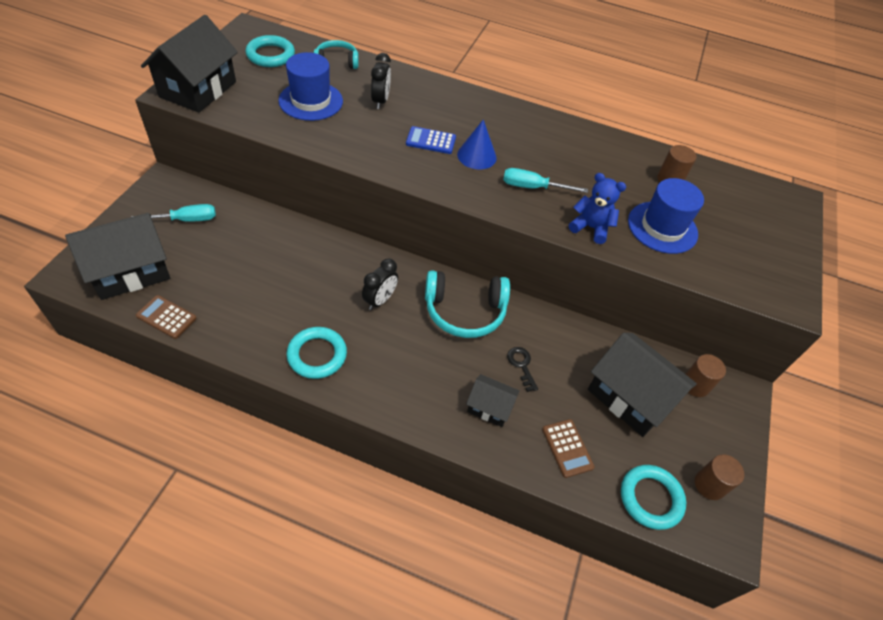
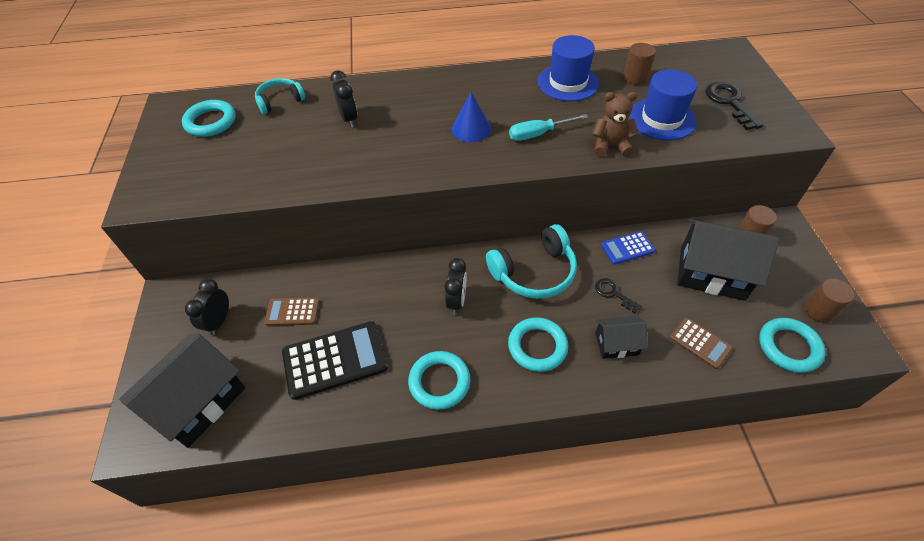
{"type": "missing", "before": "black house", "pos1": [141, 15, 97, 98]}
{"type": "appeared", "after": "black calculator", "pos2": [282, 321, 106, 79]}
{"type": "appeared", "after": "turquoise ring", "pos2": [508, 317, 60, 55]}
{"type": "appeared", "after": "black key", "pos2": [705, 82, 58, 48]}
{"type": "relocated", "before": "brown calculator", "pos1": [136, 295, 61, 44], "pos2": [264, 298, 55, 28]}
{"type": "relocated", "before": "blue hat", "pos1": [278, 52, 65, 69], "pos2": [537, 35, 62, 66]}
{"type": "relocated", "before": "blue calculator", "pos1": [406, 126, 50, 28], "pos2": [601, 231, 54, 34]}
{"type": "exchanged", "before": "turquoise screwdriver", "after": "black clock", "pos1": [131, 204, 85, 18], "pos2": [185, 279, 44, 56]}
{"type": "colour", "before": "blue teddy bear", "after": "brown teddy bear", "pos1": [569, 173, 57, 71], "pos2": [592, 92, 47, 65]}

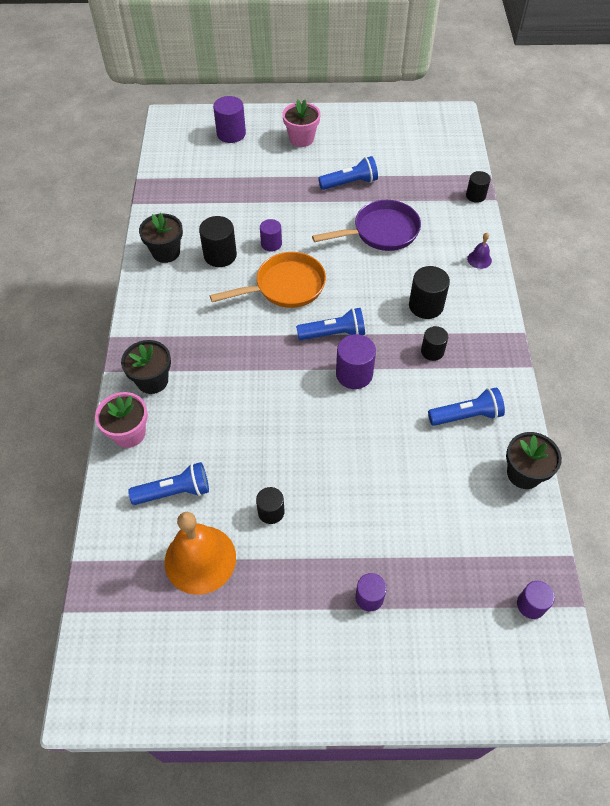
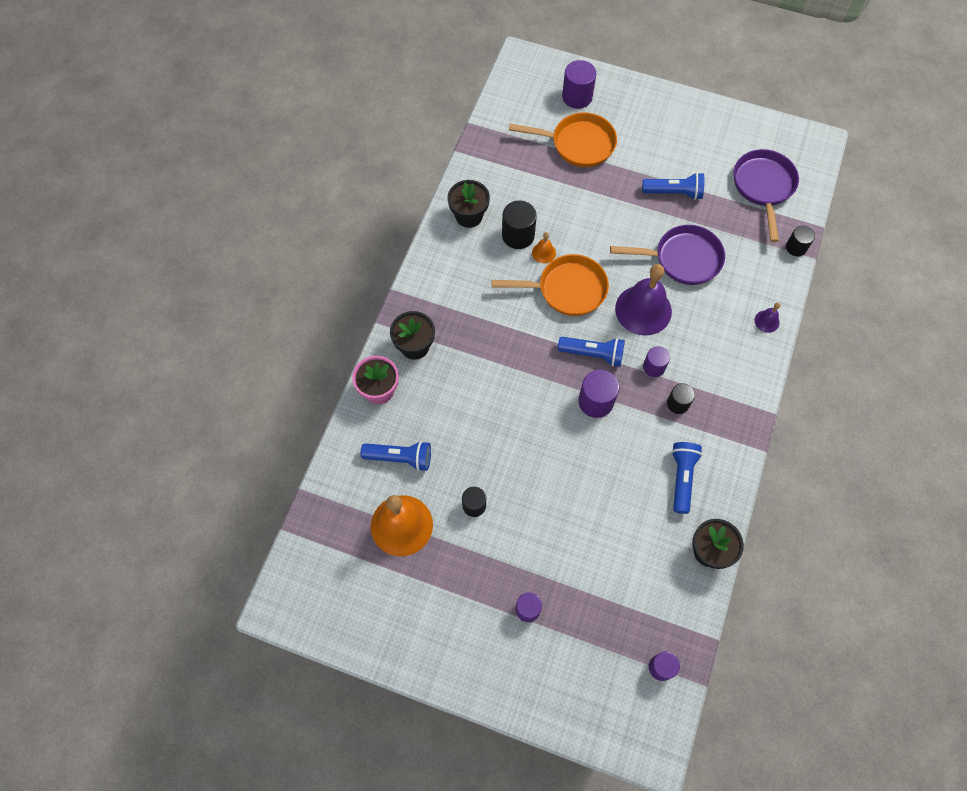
{"type": "missing", "before": "pink flower pot", "pos1": [282, 99, 39, 48]}
{"type": "missing", "before": "black cylinder", "pos1": [409, 266, 41, 53]}
{"type": "appeared", "after": "orange pan", "pos2": [509, 112, 108, 55]}
{"type": "appeared", "after": "orange bell", "pos2": [532, 232, 24, 31]}
{"type": "appeared", "after": "purple bell", "pos2": [615, 264, 57, 72]}
{"type": "appeared", "after": "purple pan", "pos2": [734, 149, 65, 93]}
{"type": "relocated", "before": "purple cylinder", "pos1": [260, 219, 22, 32], "pos2": [643, 346, 27, 31]}
{"type": "spun", "before": "blue flashlight", "pos1": [428, 387, 77, 39], "pos2": [671, 442, 31, 72], "turn": -90}

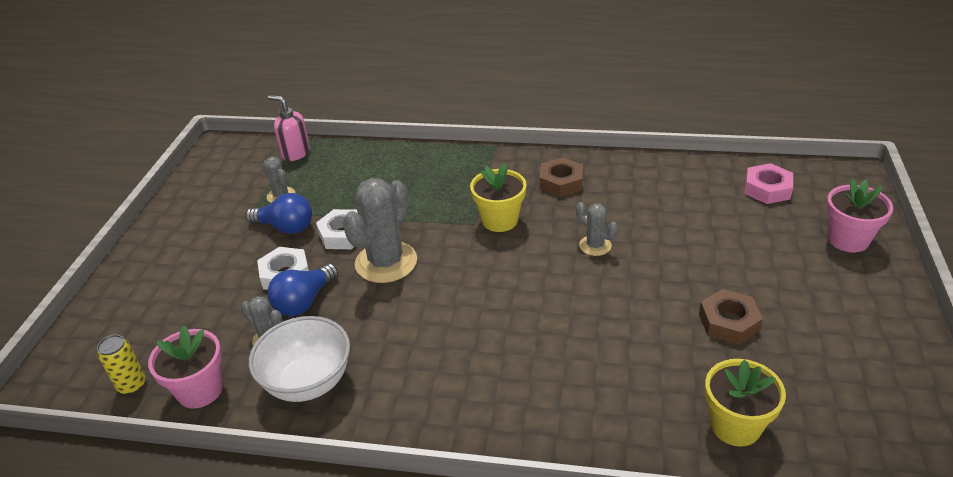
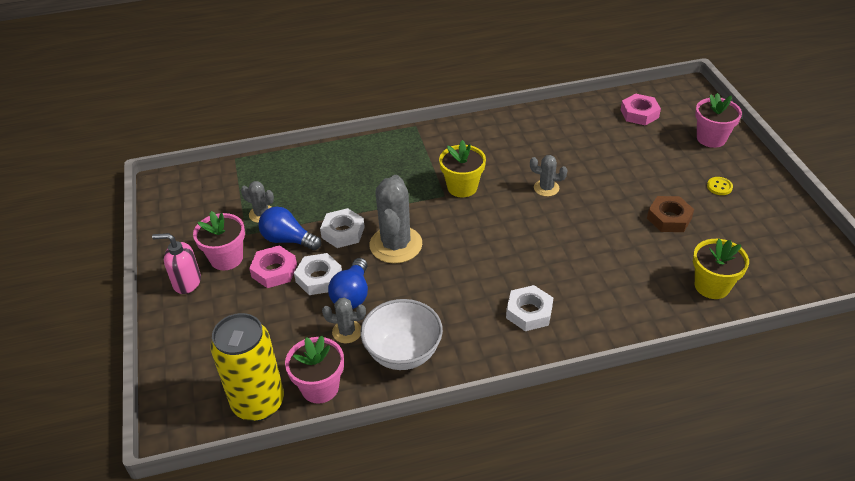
{"type": "missing", "before": "brown nut", "pos1": [539, 157, 44, 40]}
{"type": "appeared", "after": "pink flower pot", "pos2": [193, 211, 52, 59]}
{"type": "appeared", "after": "pink nut", "pos2": [249, 245, 48, 43]}
{"type": "appeared", "after": "white nut", "pos2": [506, 285, 47, 46]}
{"type": "appeared", "after": "yellow button", "pos2": [707, 177, 26, 18]}
{"type": "relocated", "before": "pink soap dispenser", "pos1": [268, 95, 42, 66], "pos2": [152, 233, 49, 61]}
{"type": "spun", "before": "blue light bulb", "pos1": [246, 193, 66, 41], "pos2": [258, 207, 63, 43], "turn": -150}
{"type": "size", "before": "yellow can", "pos1": [97, 335, 49, 60], "pos2": [211, 313, 73, 108], "scale": 2.11}

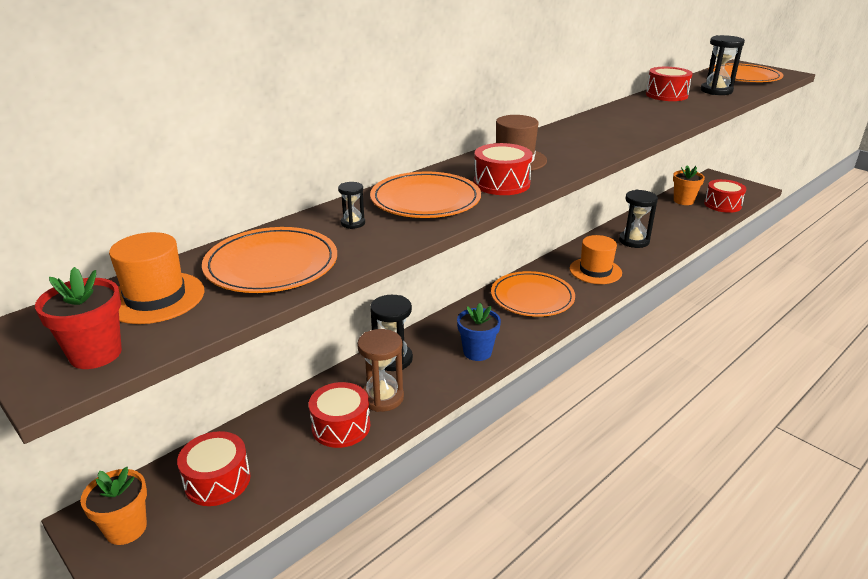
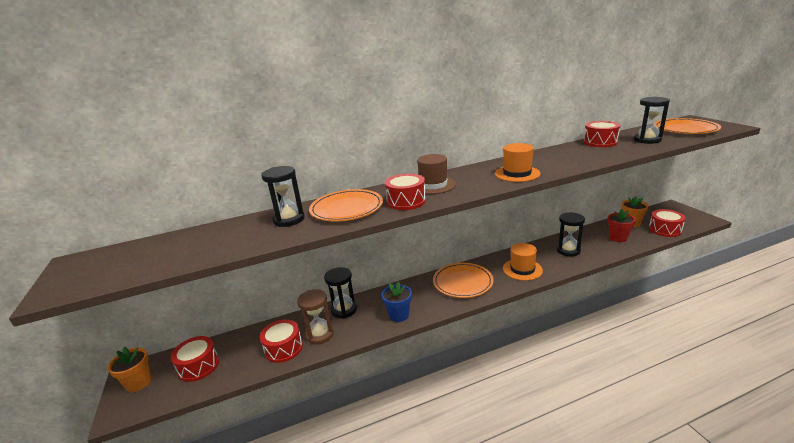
{"type": "missing", "before": "orange plate", "pos1": [202, 227, 135, 66]}
{"type": "relocated", "before": "red flower pot", "pos1": [35, 267, 87, 102], "pos2": [608, 209, 28, 33]}
{"type": "relocated", "before": "orange hat", "pos1": [109, 232, 95, 92], "pos2": [495, 143, 46, 39]}
{"type": "size", "before": "black hourglass", "pos1": [338, 182, 27, 47], "pos2": [261, 166, 44, 61], "scale": 2.01}

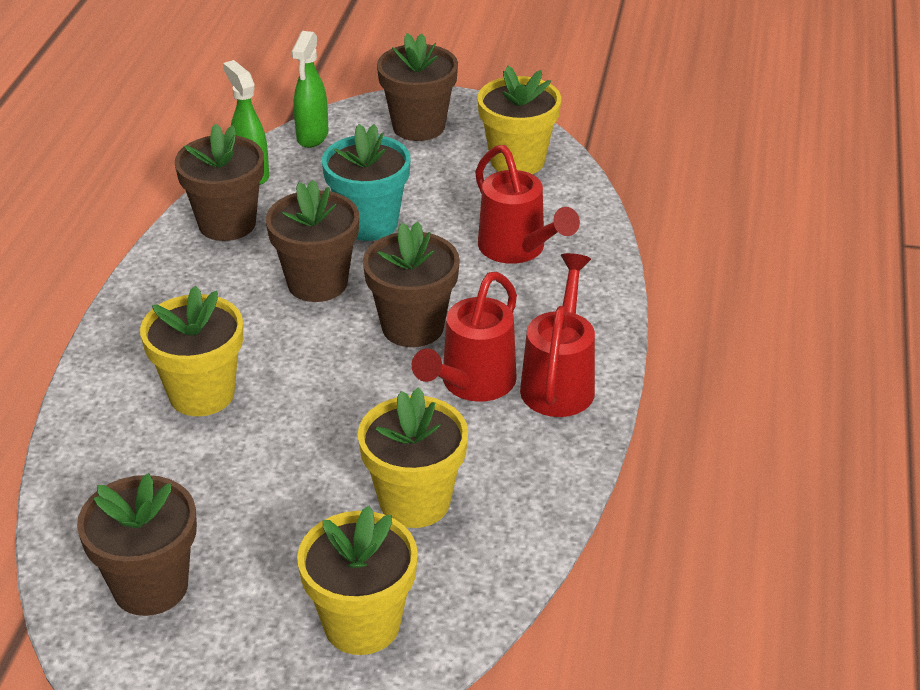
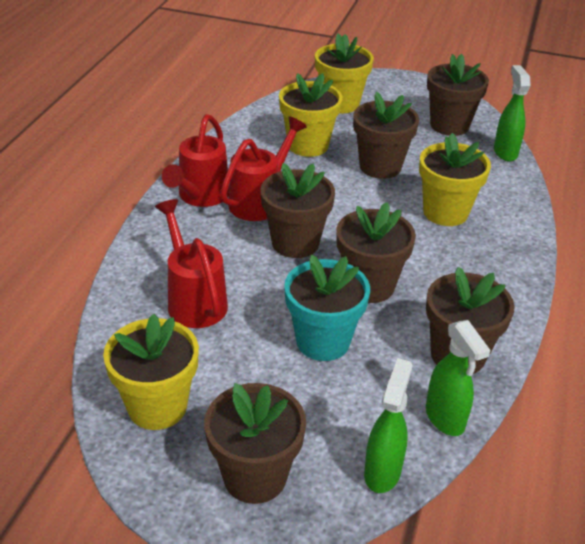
{"type": "appeared", "after": "brown flower pot", "pos2": [353, 92, 66, 87]}
{"type": "appeared", "after": "green spray bottle", "pos2": [494, 65, 37, 97]}

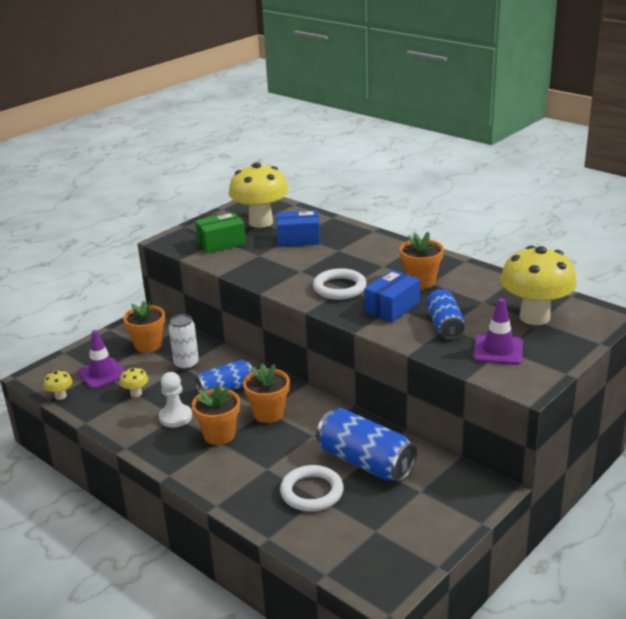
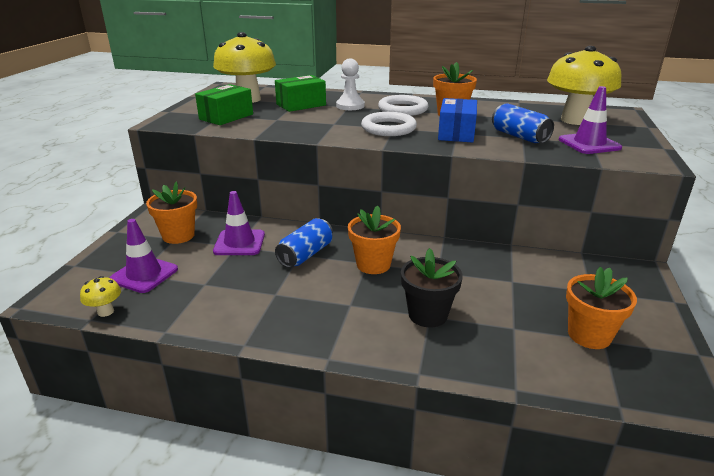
{"type": "missing", "before": "yellow mushroom", "pos1": [120, 367, 28, 30]}
{"type": "missing", "before": "blue can", "pos1": [317, 408, 100, 74]}
{"type": "appeared", "after": "black flower pot", "pos2": [401, 248, 62, 80]}
{"type": "relocated", "before": "white pawn", "pos1": [159, 372, 33, 55], "pos2": [336, 59, 29, 51]}
{"type": "relocated", "before": "orange flower pot", "pos1": [192, 383, 48, 62], "pos2": [566, 267, 71, 82]}
{"type": "relocated", "before": "white ring", "pos1": [280, 465, 64, 47], "pos2": [378, 95, 50, 21]}
{"type": "exchanged", "before": "white can", "after": "purple traffic cone", "pos1": [169, 314, 30, 56], "pos2": [213, 191, 52, 64]}
{"type": "colour", "before": "blue box", "after": "green box", "pos1": [276, 210, 44, 37], "pos2": [275, 75, 51, 37]}

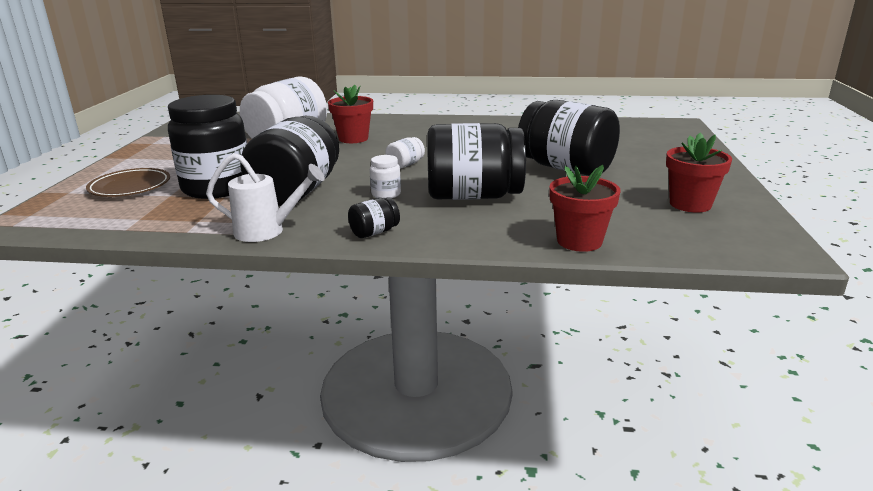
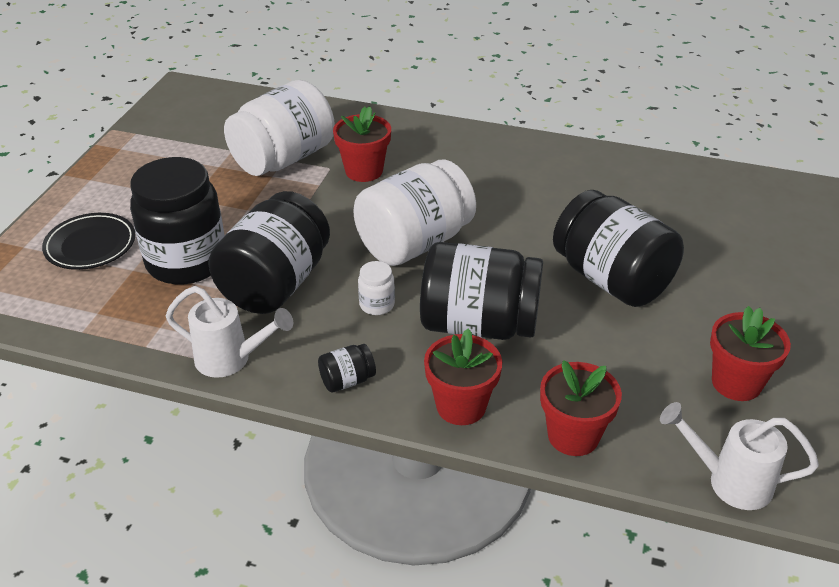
{"type": "appeared", "after": "red flower pot", "pos2": [424, 329, 78, 96]}
{"type": "appeared", "after": "white watering can", "pos2": [660, 402, 159, 108]}
{"type": "colour", "before": "brown plate", "after": "black plate", "pos1": [86, 168, 84, 29], "pos2": [42, 213, 93, 57]}
{"type": "size", "before": "white jar", "pos1": [385, 137, 40, 32], "pos2": [353, 159, 123, 107], "scale": 2.41}

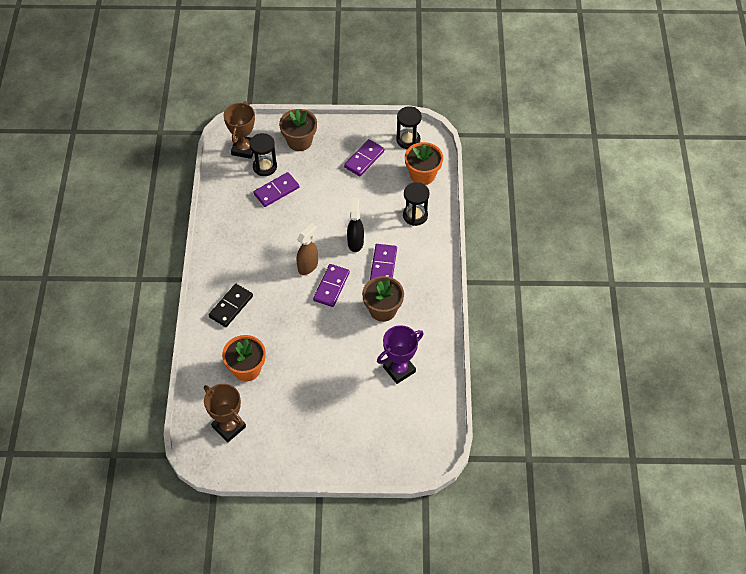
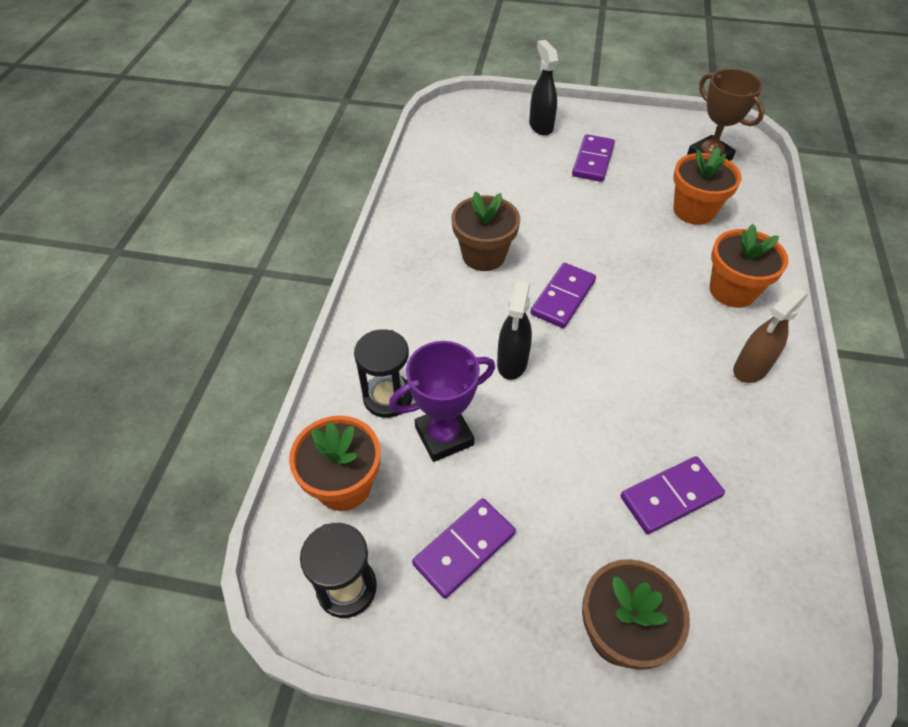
{"type": "missing", "before": "brown trophy", "pos1": [224, 101, 31, 58]}
{"type": "missing", "before": "black hourglass", "pos1": [249, 133, 28, 43]}
{"type": "appeared", "after": "black spray bottle", "pos2": [529, 40, 29, 96]}
{"type": "relocated", "before": "brown spray bottle", "pos1": [297, 223, 21, 52], "pos2": [733, 287, 75, 96]}
{"type": "relocated", "before": "purple domino", "pos1": [370, 244, 27, 36], "pos2": [572, 134, 43, 48]}
{"type": "relocated", "before": "purple trophy", "pos1": [377, 325, 47, 59], "pos2": [389, 341, 106, 121]}
{"type": "exchanged", "before": "black domino", "after": "orange flower pot", "pos1": [209, 284, 44, 43], "pos2": [710, 224, 79, 84]}

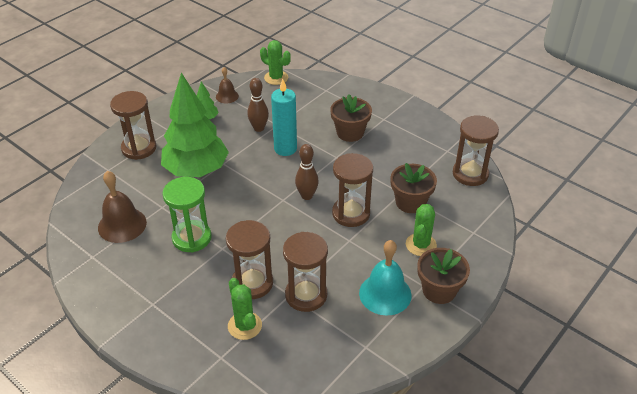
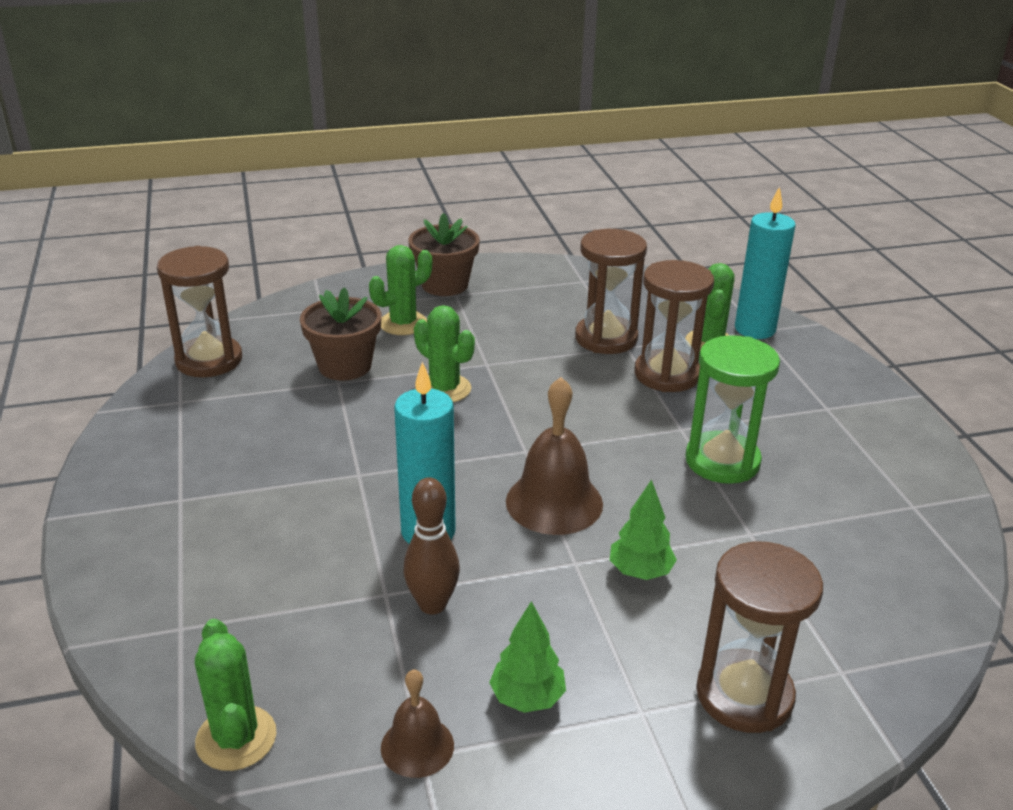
{"type": "missing", "before": "brown bowling pin", "pos1": [295, 144, 24, 56]}
{"type": "missing", "before": "brown flower pot", "pos1": [330, 94, 42, 48]}
{"type": "missing", "before": "turquoise bell", "pos1": [359, 240, 53, 76]}
{"type": "appeared", "after": "turquoise candle", "pos2": [735, 186, 61, 153]}
{"type": "relocated", "before": "brown bell", "pos1": [98, 171, 49, 72], "pos2": [506, 377, 97, 158]}
{"type": "exchanged", "before": "brown hourglass", "after": "green cactus", "pos1": [332, 153, 41, 74], "pos2": [414, 305, 61, 97]}
{"type": "size", "before": "green tree", "pos1": [161, 73, 68, 104], "pos2": [610, 479, 67, 101], "scale": 0.42}

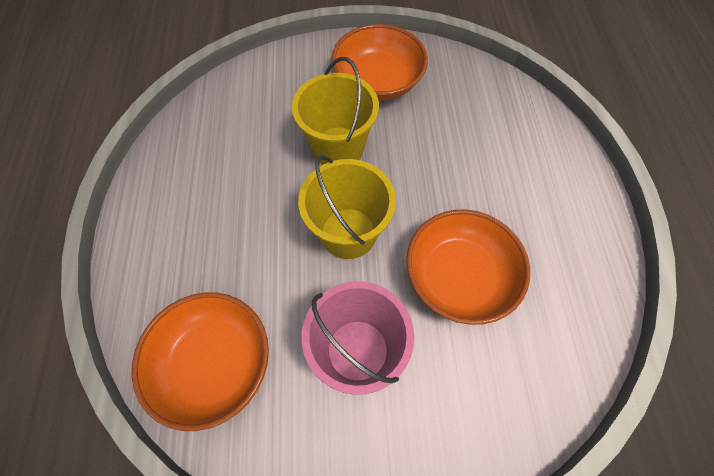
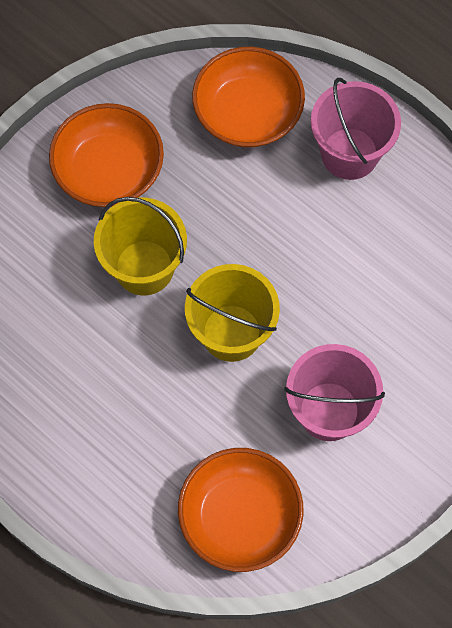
{"type": "appeared", "after": "pink bucket", "pos2": [311, 78, 90, 102]}
{"type": "relocated", "before": "orange bowl", "pos1": [406, 210, 124, 115], "pos2": [192, 47, 113, 100]}

